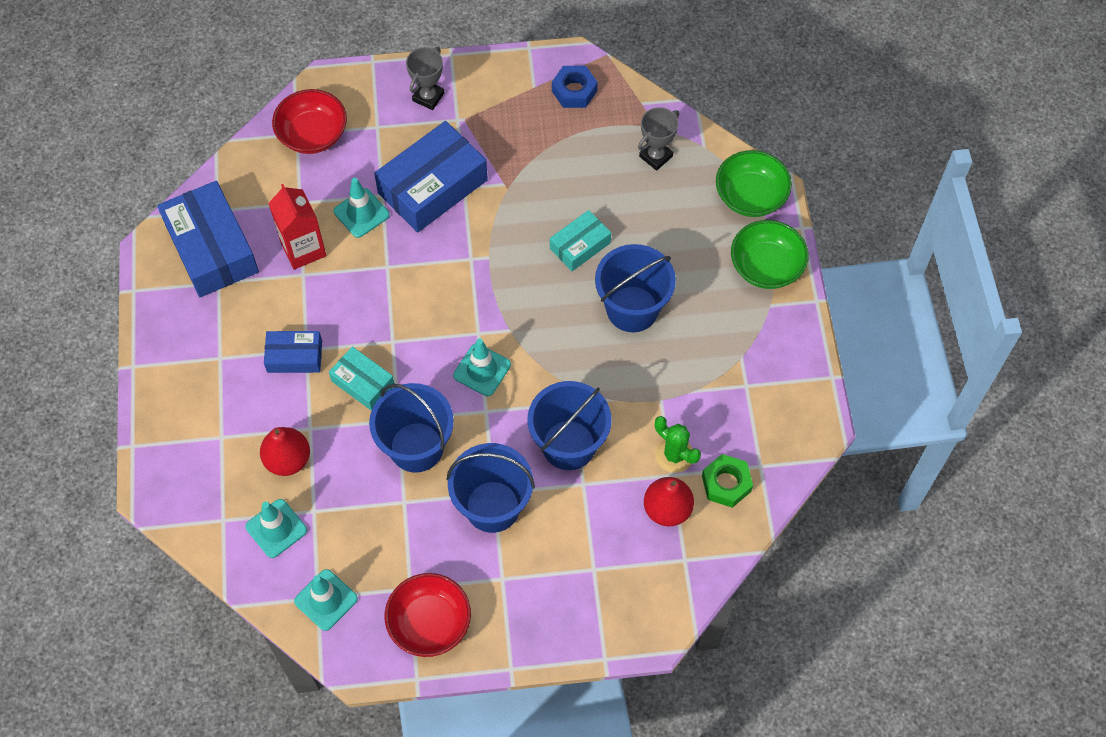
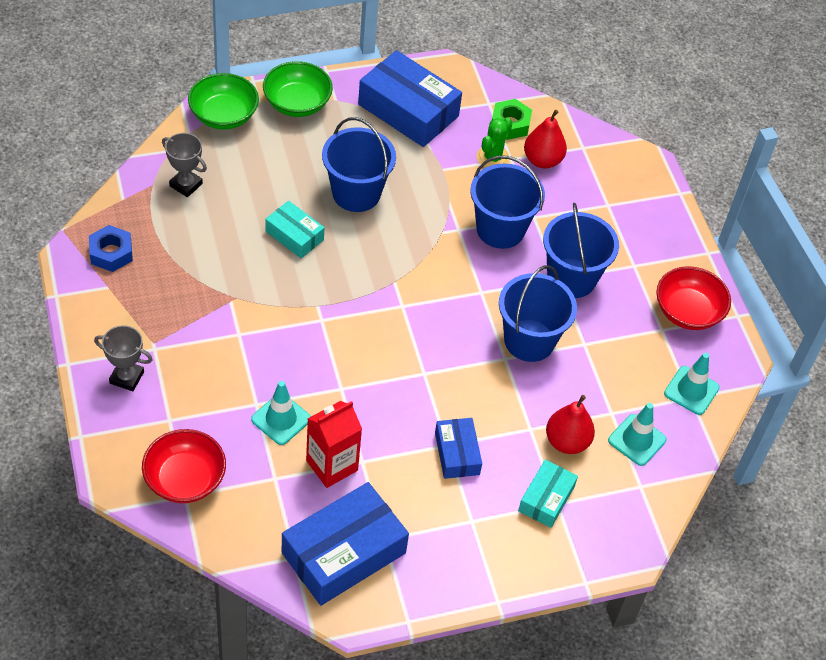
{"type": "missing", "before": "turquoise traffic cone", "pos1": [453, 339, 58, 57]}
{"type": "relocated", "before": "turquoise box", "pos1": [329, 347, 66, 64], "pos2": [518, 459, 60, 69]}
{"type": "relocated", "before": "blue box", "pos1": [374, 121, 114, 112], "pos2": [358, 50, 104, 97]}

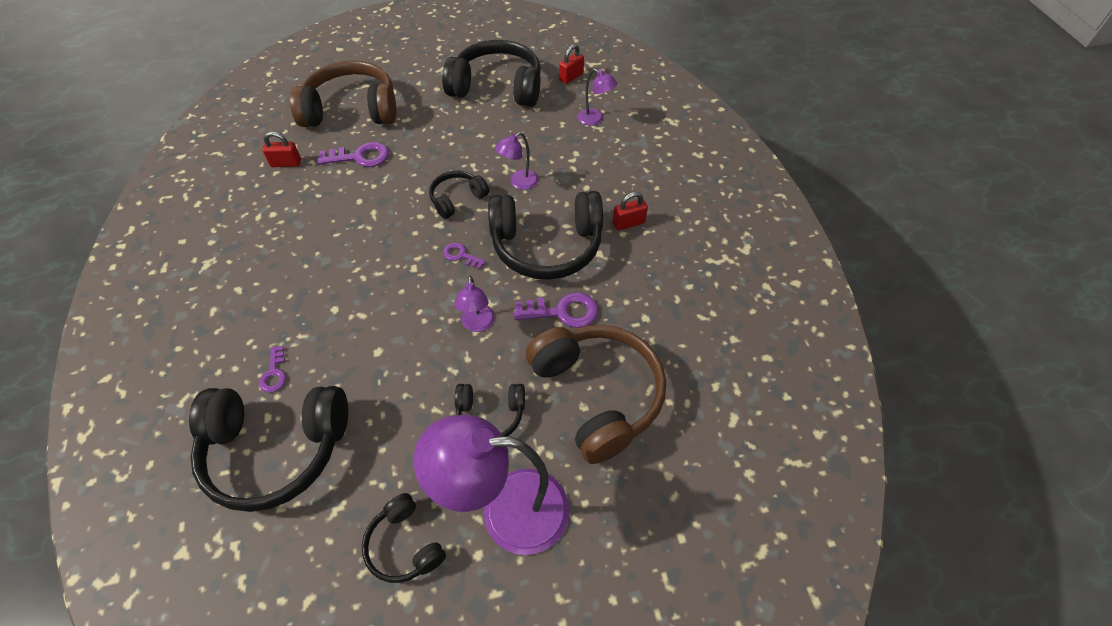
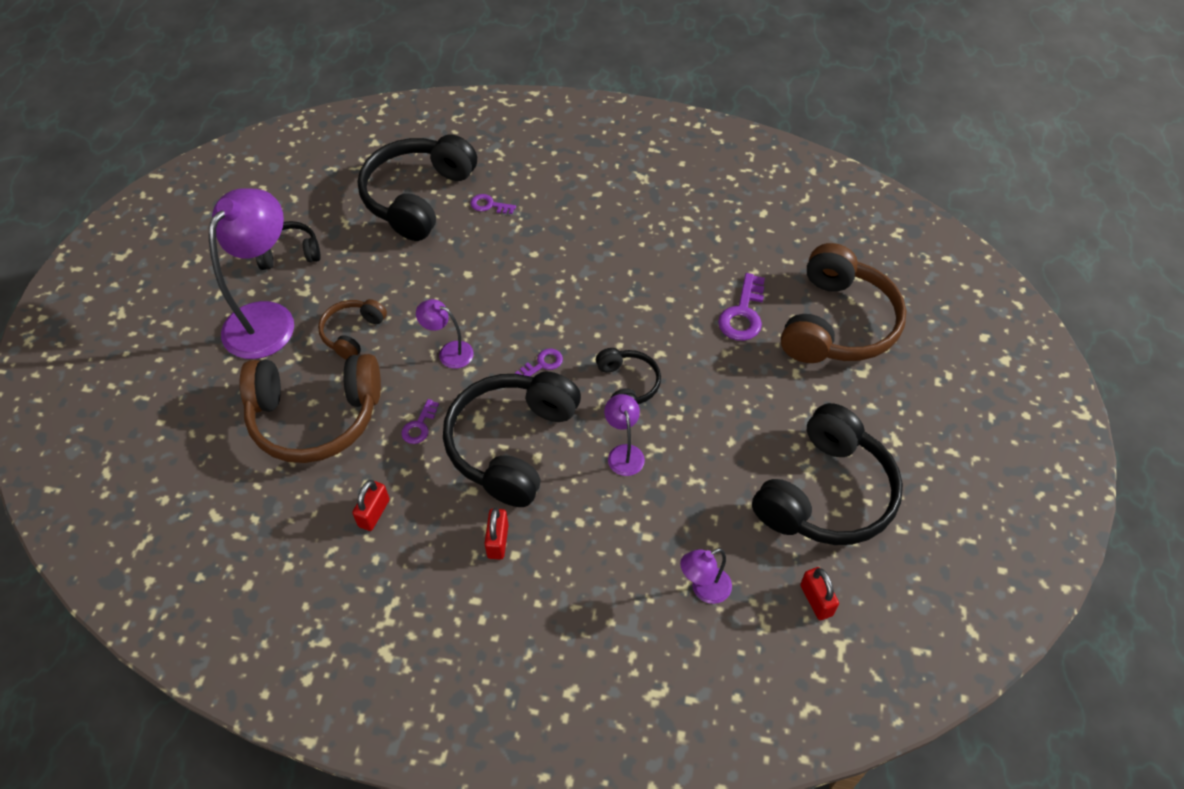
{"type": "relocated", "before": "red padlock", "pos1": [262, 132, 39, 35], "pos2": [352, 480, 38, 51]}
{"type": "colour", "before": "black headphones", "after": "brown headphones", "pos1": [455, 384, 70, 52], "pos2": [318, 299, 69, 61]}
{"type": "size", "before": "purple key", "pos1": [514, 292, 84, 36], "pos2": [401, 399, 38, 45], "scale": 0.58}

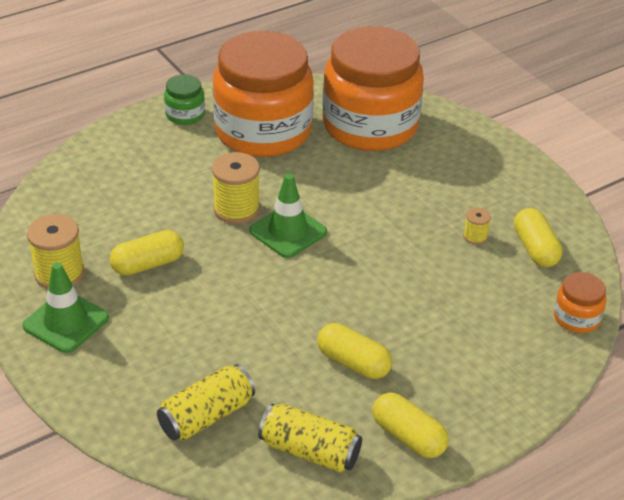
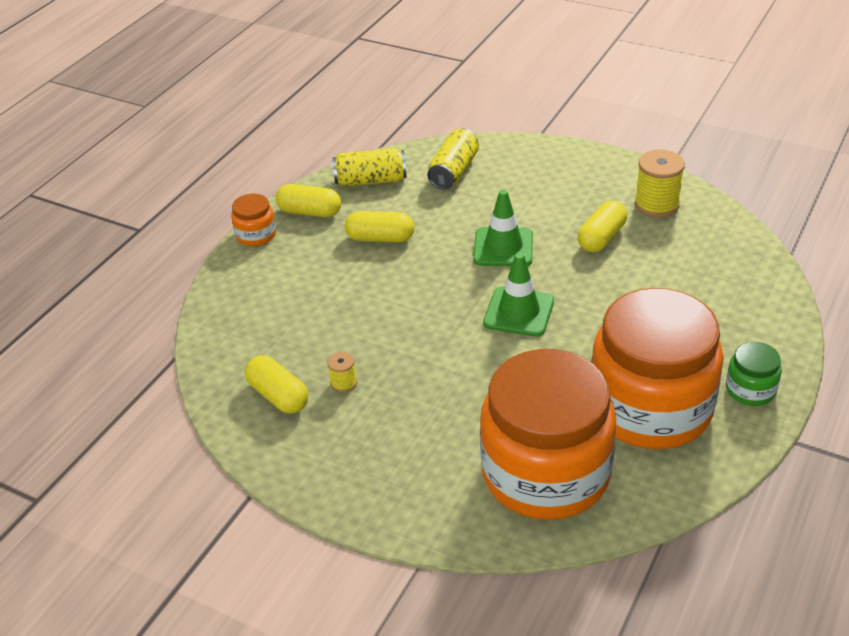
{"type": "missing", "before": "yellow spool", "pos1": [212, 152, 48, 72]}
{"type": "relocated", "before": "green traffic cone", "pos1": [22, 262, 87, 91], "pos2": [473, 189, 60, 77]}
{"type": "relocated", "before": "orange jar", "pos1": [554, 272, 52, 61], "pos2": [231, 194, 45, 52]}

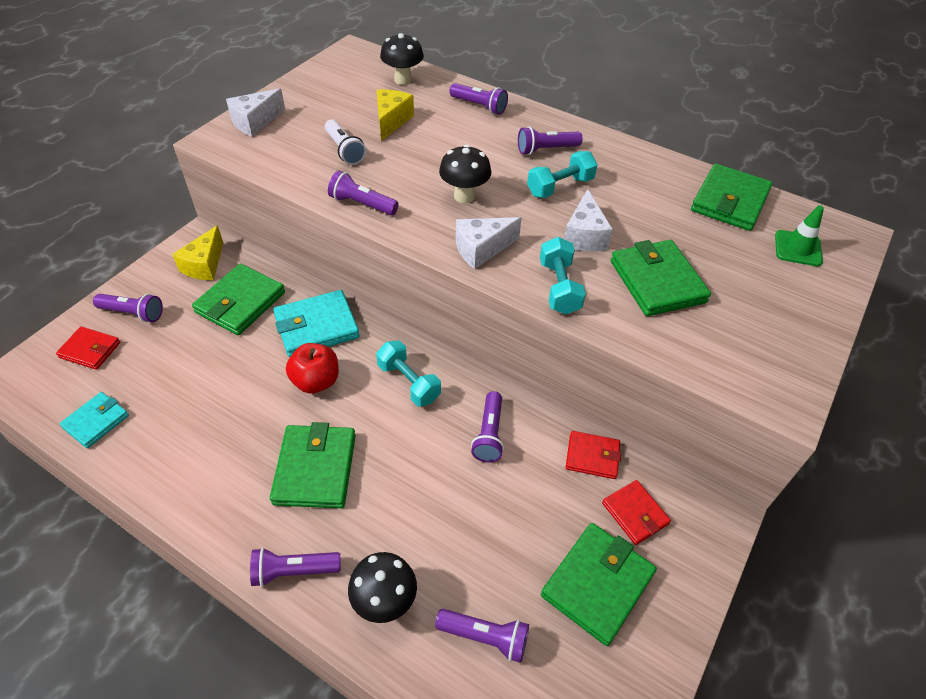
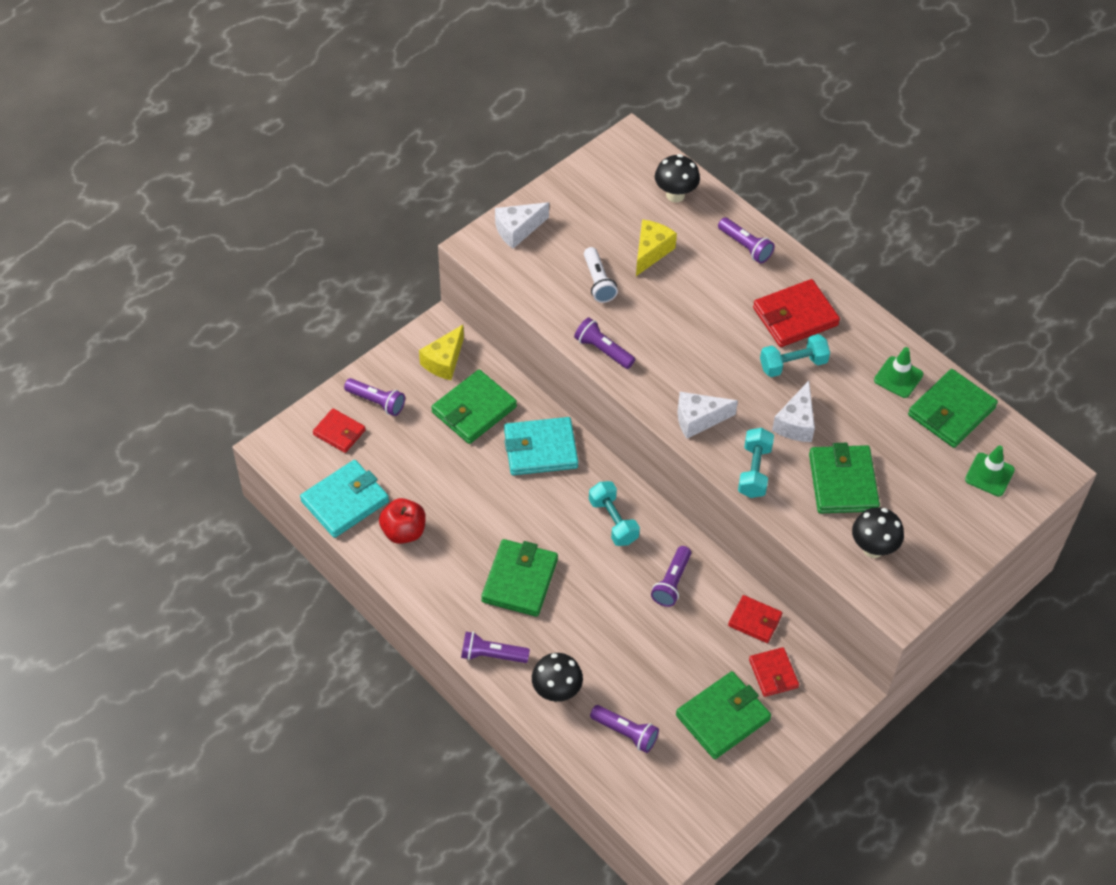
{"type": "appeared", "after": "green traffic cone", "pos2": [874, 347, 49, 51]}
{"type": "relocated", "before": "red apple", "pos1": [286, 343, 53, 51], "pos2": [379, 498, 47, 46]}
{"type": "relocated", "before": "black mushroom", "pos1": [439, 145, 52, 58], "pos2": [852, 507, 52, 51]}
{"type": "exchanged", "before": "purple flashlight", "after": "red wallet", "pos1": [518, 126, 65, 29], "pos2": [753, 279, 87, 68]}
{"type": "size", "before": "turquoise wallet", "pos1": [60, 392, 69, 56], "pos2": [300, 460, 89, 78], "scale": 1.64}

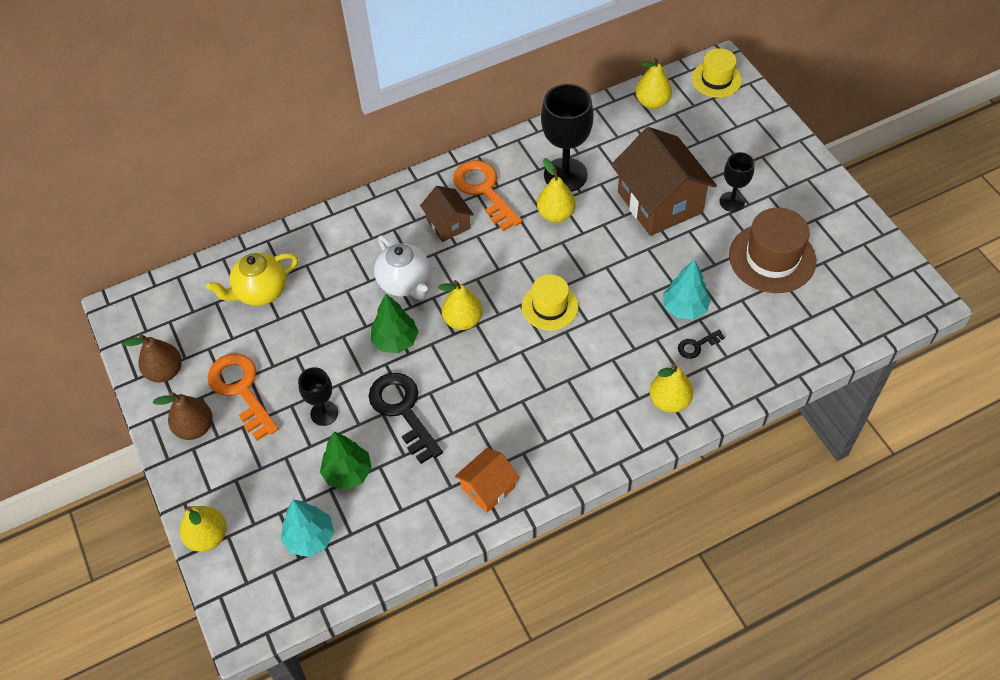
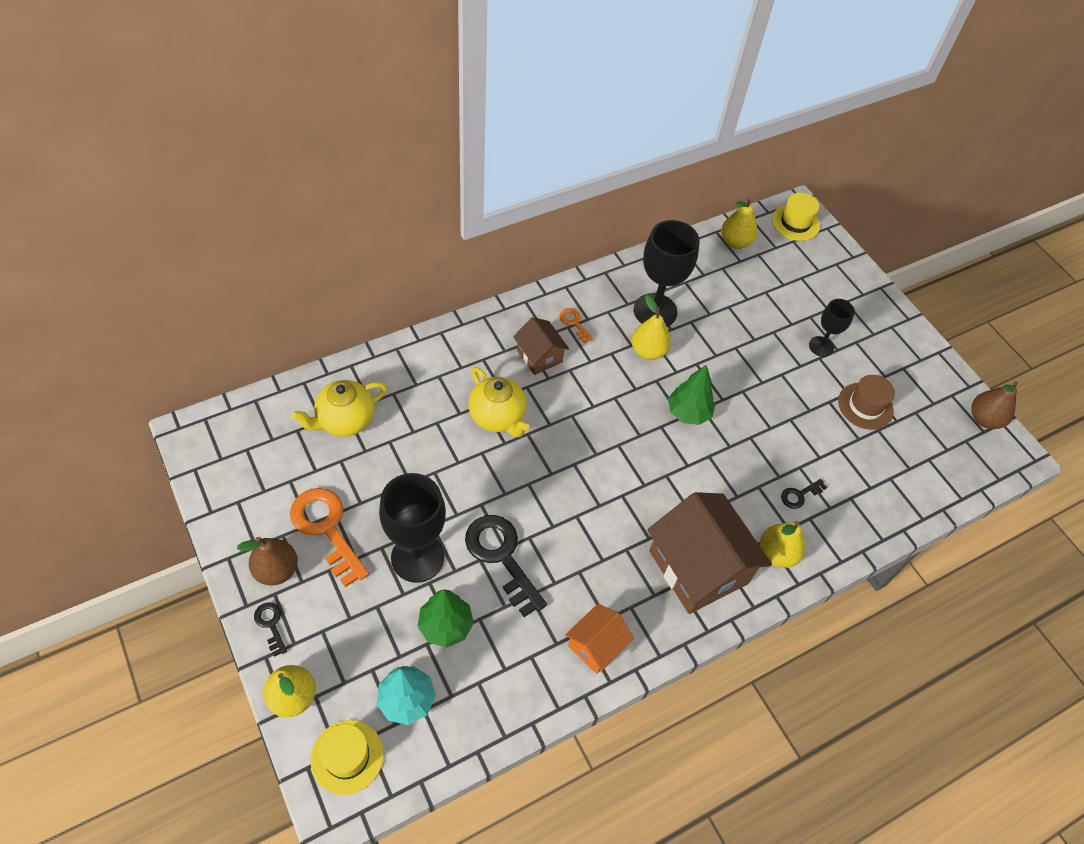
{"type": "missing", "before": "yellow pear", "pos1": [438, 280, 45, 50]}
{"type": "missing", "before": "turquoise tree", "pos1": [663, 259, 48, 61]}
{"type": "appeared", "after": "black key", "pos2": [254, 602, 33, 55]}
{"type": "relocated", "before": "brown pear", "pos1": [123, 334, 59, 48], "pos2": [971, 381, 47, 48]}
{"type": "relocated", "before": "green tree", "pos1": [371, 294, 48, 59], "pos2": [668, 365, 47, 60]}
{"type": "relocated", "before": "yellow hat", "pos1": [522, 274, 56, 56], "pos2": [310, 720, 74, 75]}
{"type": "relocated", "before": "brown house", "pos1": [611, 127, 106, 109], "pos2": [647, 492, 125, 122]}
{"type": "colour", "before": "white teapot", "after": "yellow teapot", "pos1": [374, 235, 56, 65], "pos2": [468, 367, 61, 70]}
{"type": "size", "before": "black goblet", "pos1": [298, 367, 40, 59], "pos2": [379, 473, 67, 110], "scale": 1.78}
{"type": "size", "before": "orange key", "pos1": [453, 160, 69, 71], "pos2": [560, 308, 34, 35], "scale": 0.47}
{"type": "size", "before": "brown hat", "pos1": [729, 208, 87, 85], "pos2": [838, 375, 57, 55], "scale": 0.65}

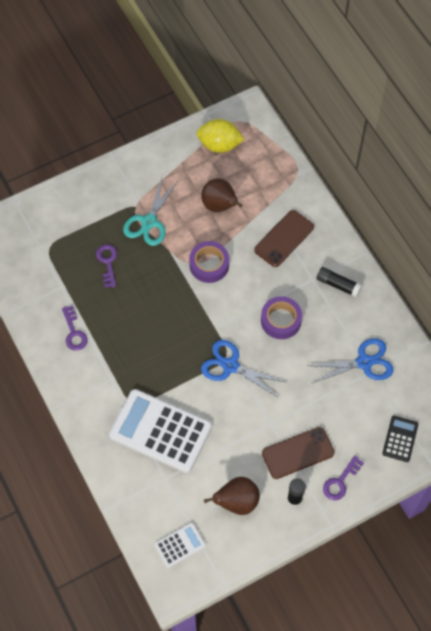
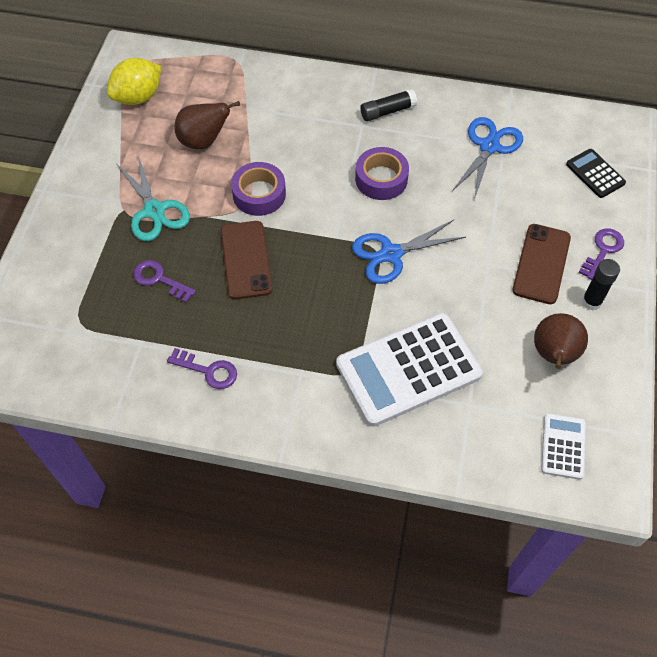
{"type": "relocated", "before": "brown phone", "pos1": [254, 210, 60, 57], "pos2": [221, 221, 52, 78]}
{"type": "spun", "before": "purple key", "pos1": [323, 456, 41, 44], "pos2": [579, 229, 45, 51], "turn": -135}

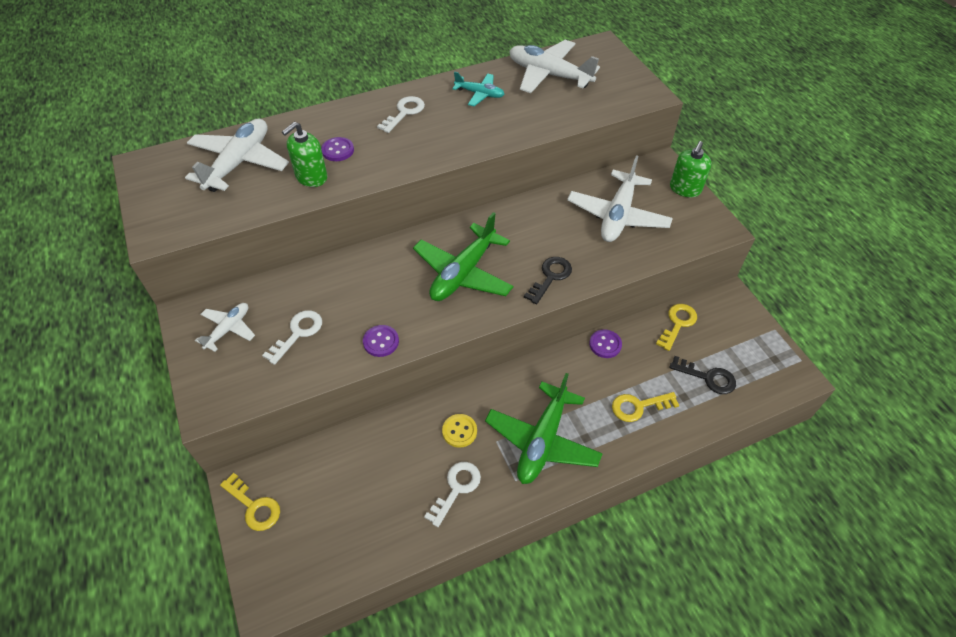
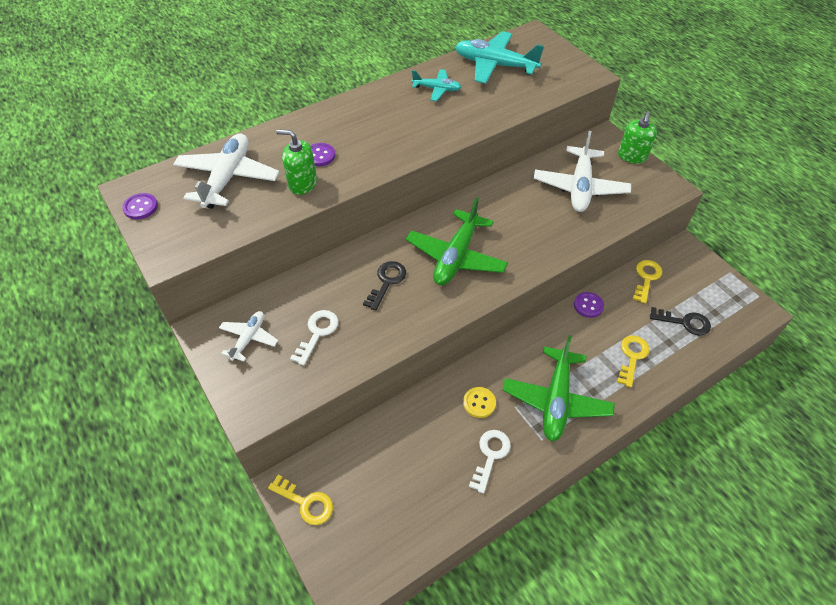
{"type": "missing", "before": "white key", "pos1": [377, 96, 48, 37]}
{"type": "relocated", "before": "purple button", "pos1": [363, 325, 36, 32], "pos2": [122, 193, 36, 27]}
{"type": "relocated", "before": "black key", "pos1": [524, 257, 48, 47], "pos2": [363, 261, 43, 50]}
{"type": "colour", "before": "white plane", "after": "turquoise plane", "pos1": [510, 40, 90, 53], "pos2": [455, 31, 89, 53]}
{"type": "spun", "before": "green soap dispenser", "pos1": [282, 122, 45, 65], "pos2": [276, 129, 41, 66], "turn": 75}
{"type": "spun", "before": "yellow key", "pos1": [612, 392, 67, 30], "pos2": [617, 335, 33, 53], "turn": 135}

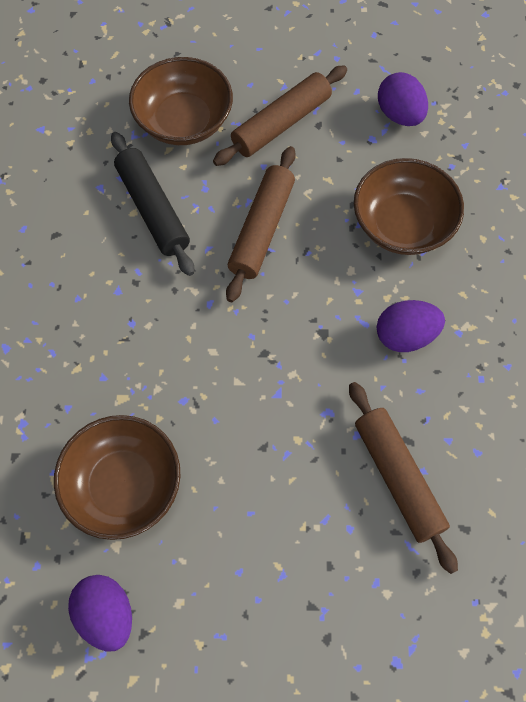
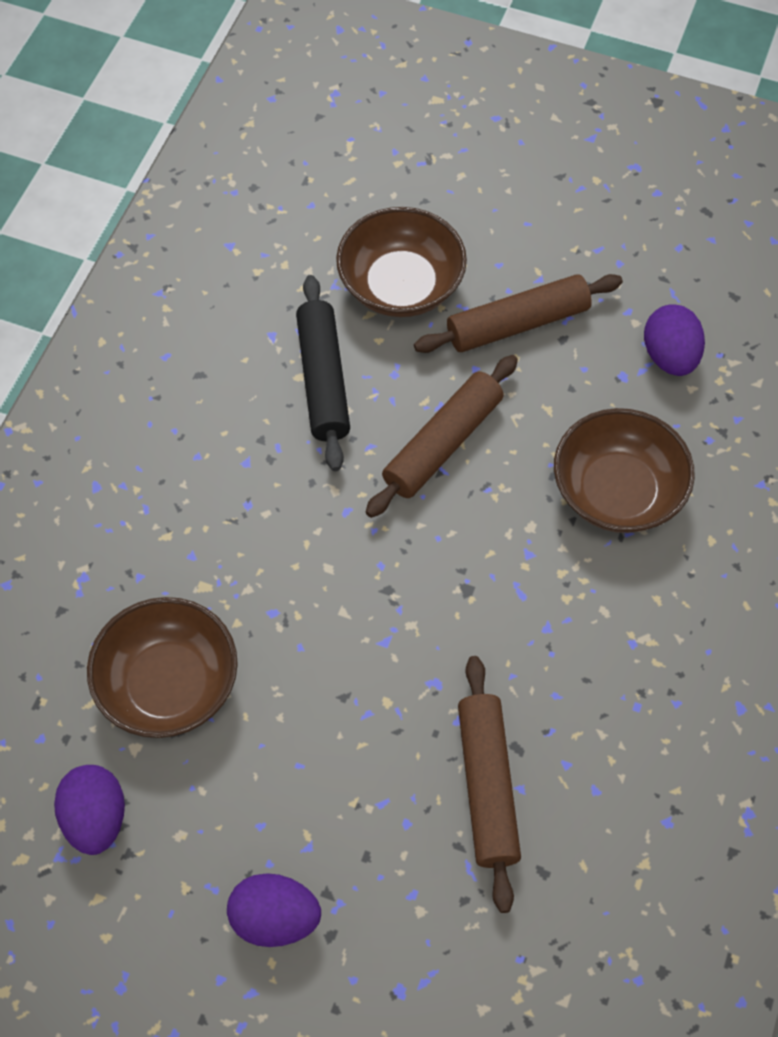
{"type": "relocated", "before": "purple egg", "pos1": [377, 300, 68, 52], "pos2": [227, 873, 94, 74]}

